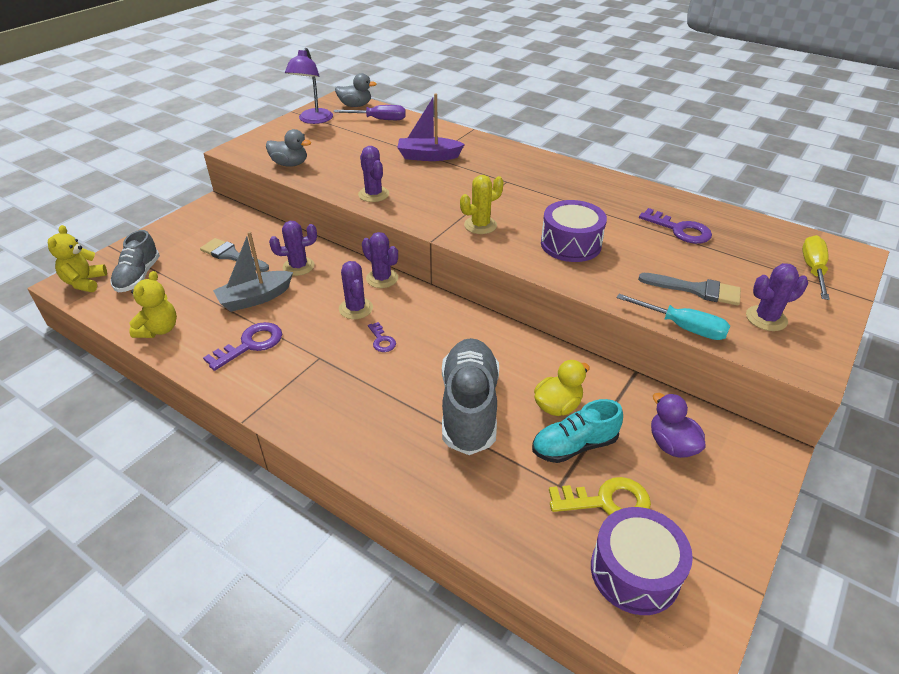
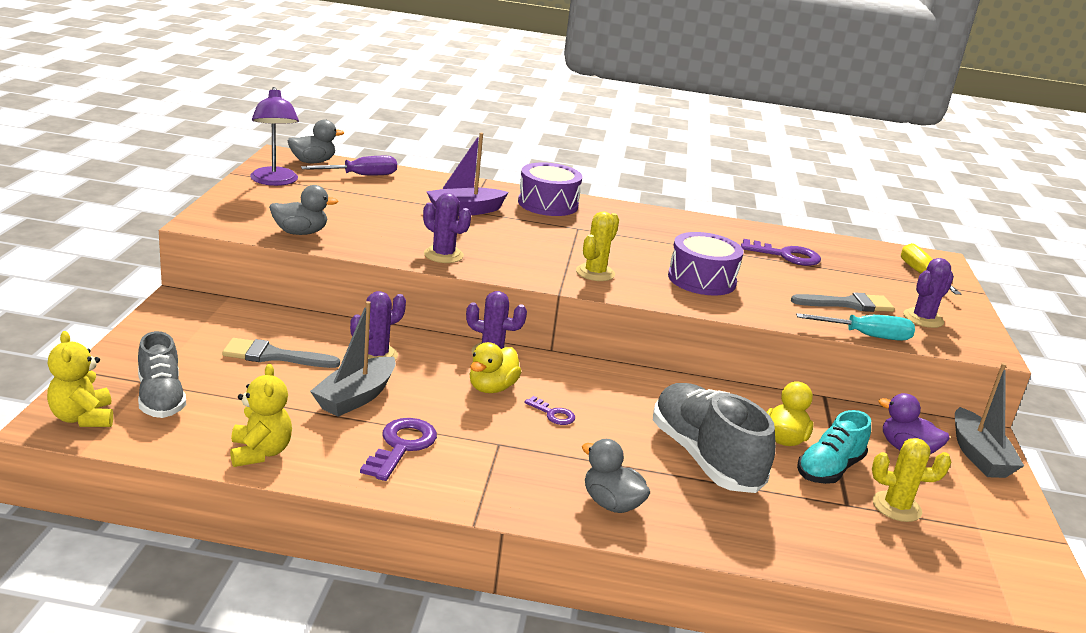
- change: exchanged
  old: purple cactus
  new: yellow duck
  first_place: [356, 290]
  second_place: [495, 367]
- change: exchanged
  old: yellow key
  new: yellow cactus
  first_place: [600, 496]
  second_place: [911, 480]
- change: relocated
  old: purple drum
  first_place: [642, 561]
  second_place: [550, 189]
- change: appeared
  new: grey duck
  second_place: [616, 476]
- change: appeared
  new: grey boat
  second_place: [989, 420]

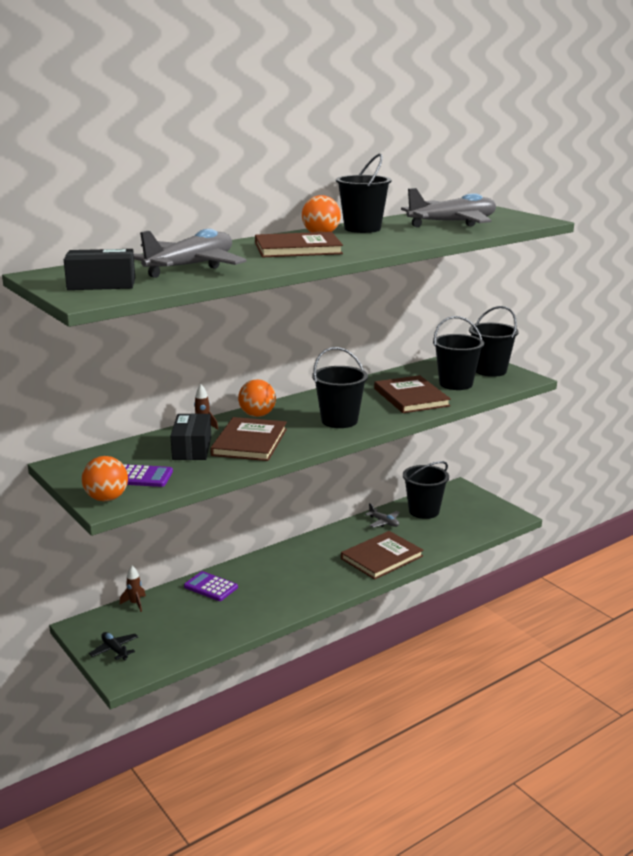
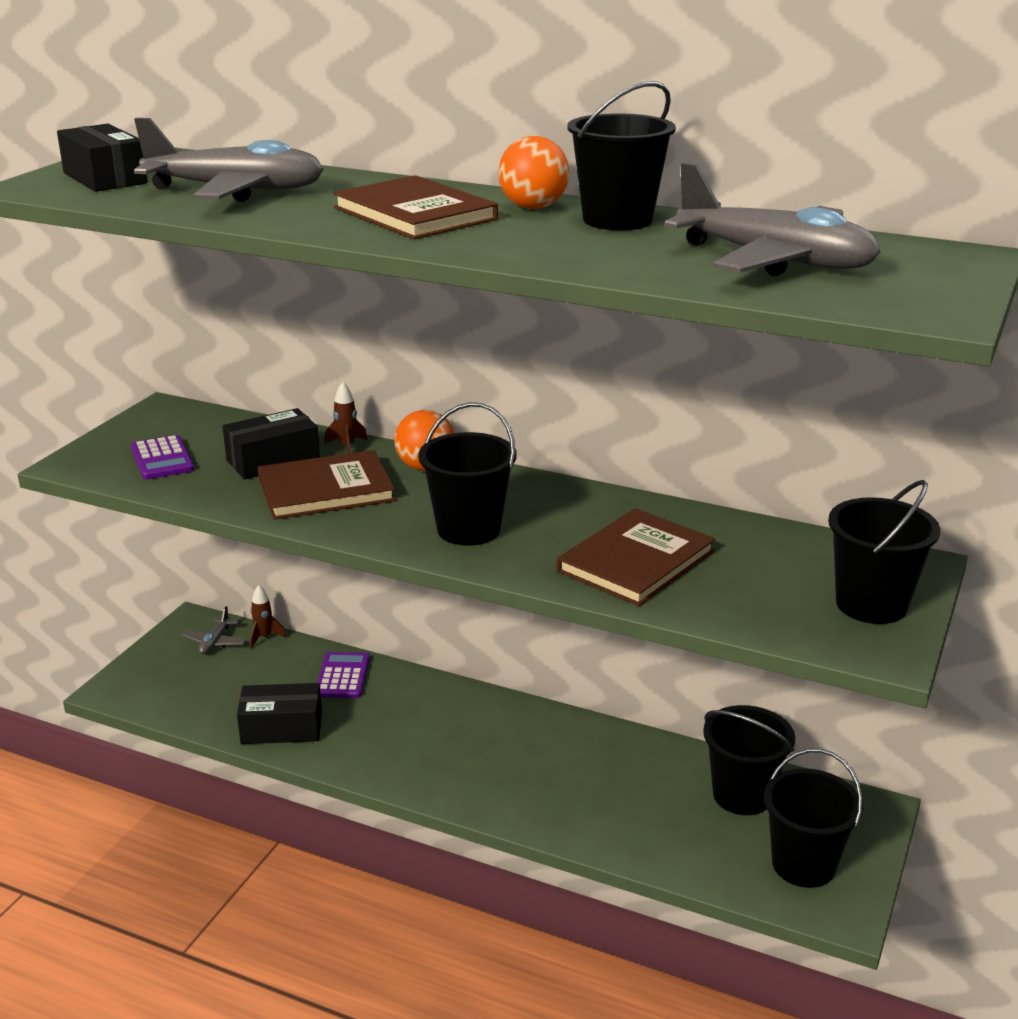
- change: missing
  old: orange ball
  first_place: [105, 478]
- change: missing
  old: black plane
  first_place: [113, 646]
- change: missing
  old: brown book
  first_place: [382, 555]
- change: relocated
  old: grey plane
  first_place: [382, 515]
  second_place: [214, 630]
- change: relocated
  old: black bucket
  first_place: [458, 353]
  second_place: [813, 818]
- change: appeared
  new: black box
  second_place: [279, 713]

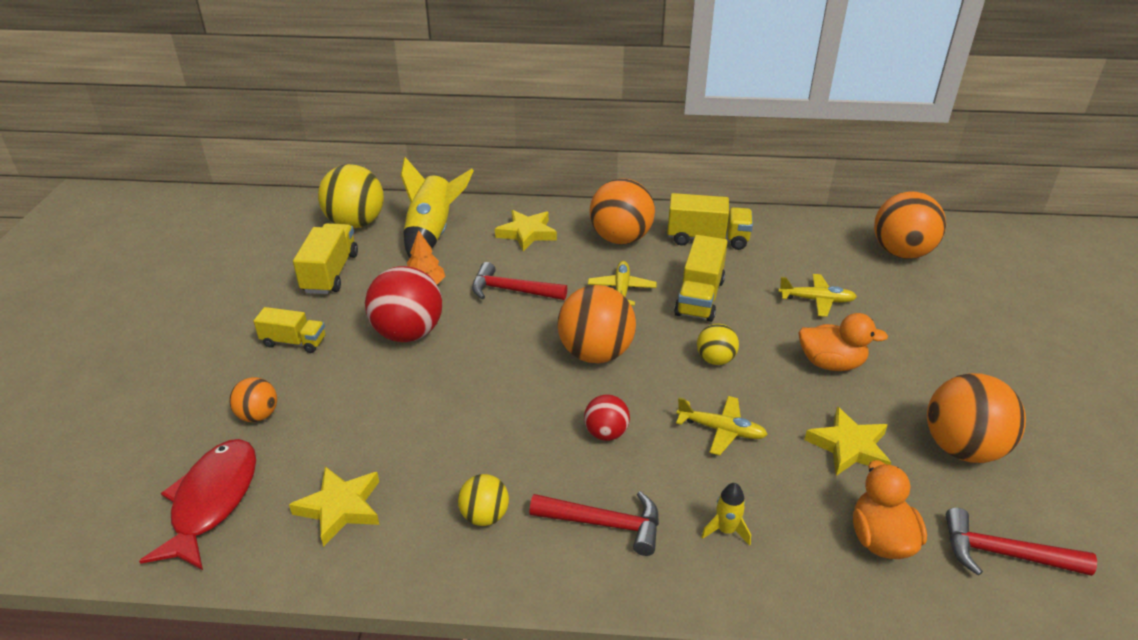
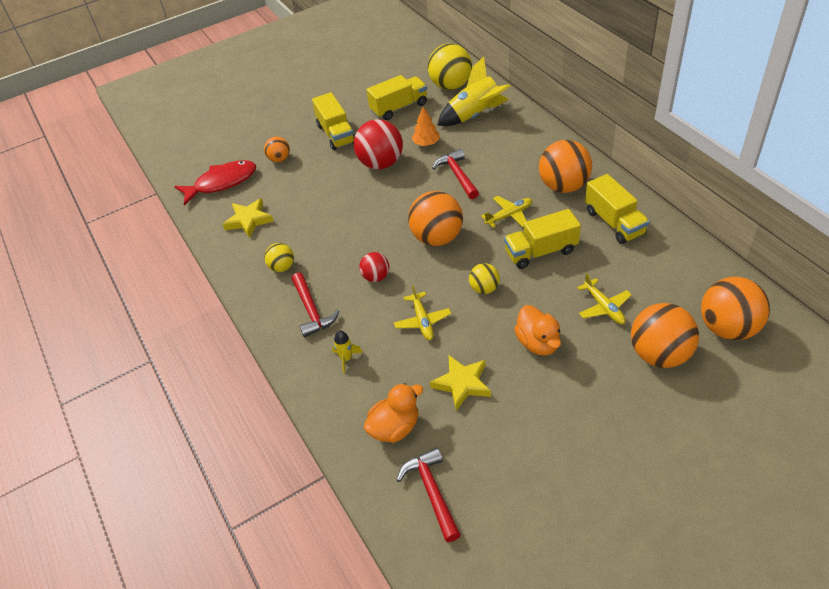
- change: size
  old: yellow truck
  first_place: [289, 330]
  second_place: [333, 121]
  factor: 1.52
- change: missing
  old: yellow star
  first_place: [526, 230]
- change: relocated
  old: orange ball
  first_place: [976, 418]
  second_place: [665, 335]

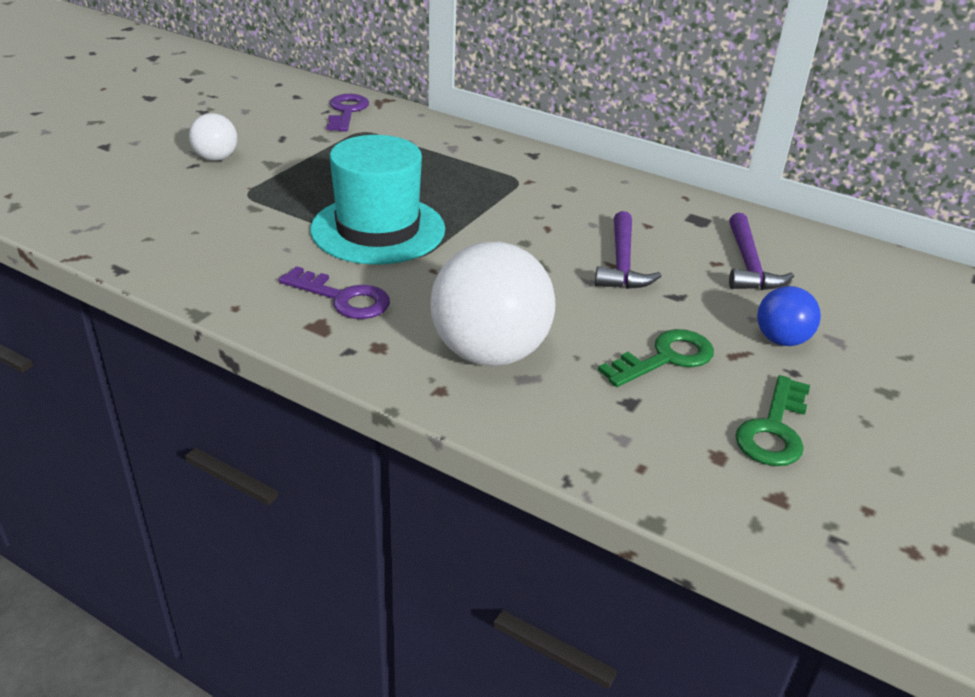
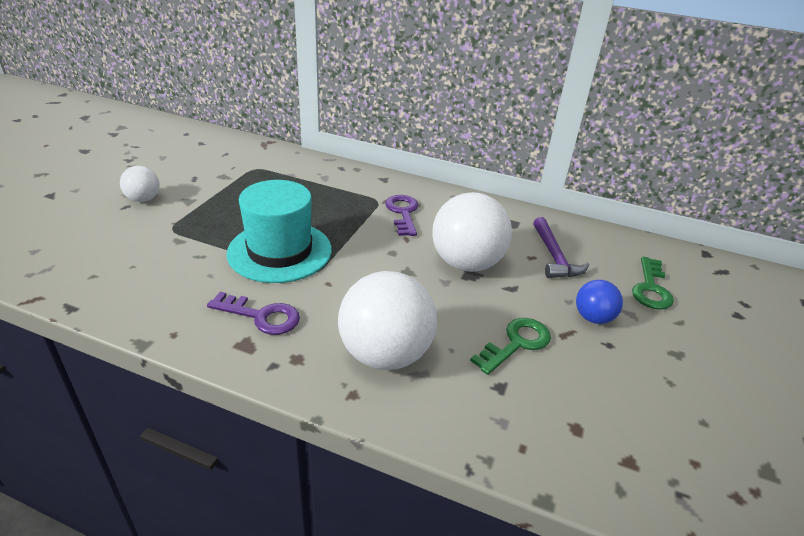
- change: relocated
  old: purple key
  first_place: [347, 113]
  second_place: [401, 215]
- change: exchanged
  old: purple hammer
  new: white ball
  first_place: [628, 250]
  second_place: [472, 232]
- change: relocated
  old: green key
  first_place: [772, 420]
  second_place: [653, 283]

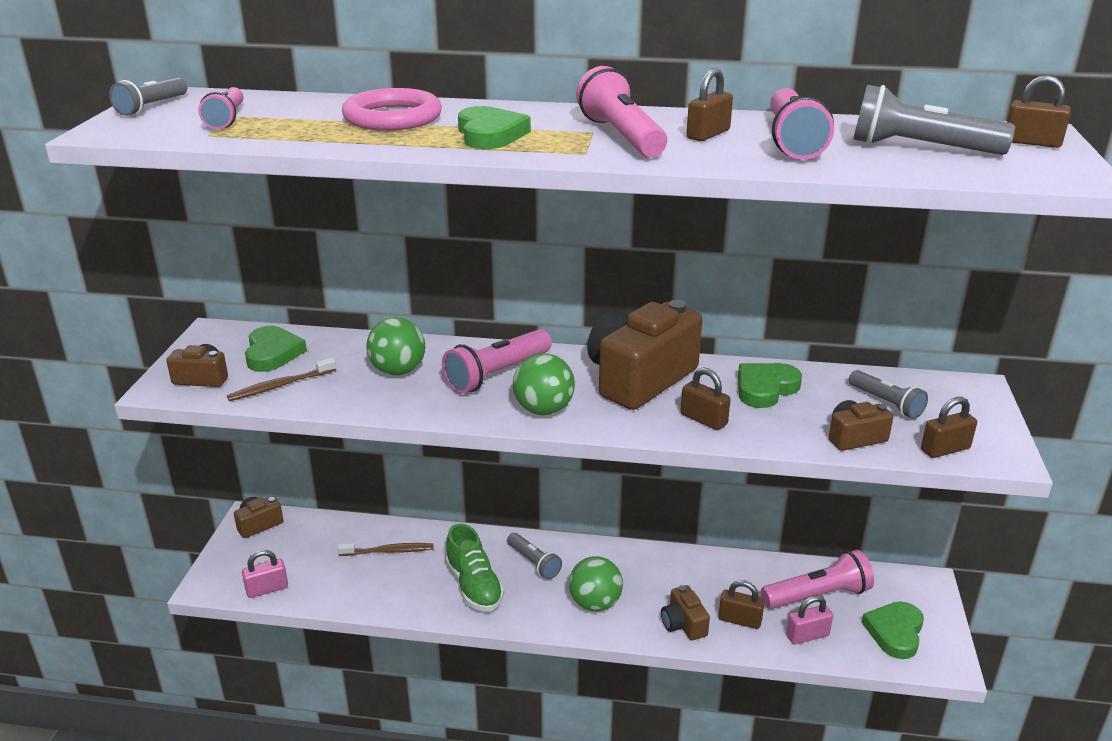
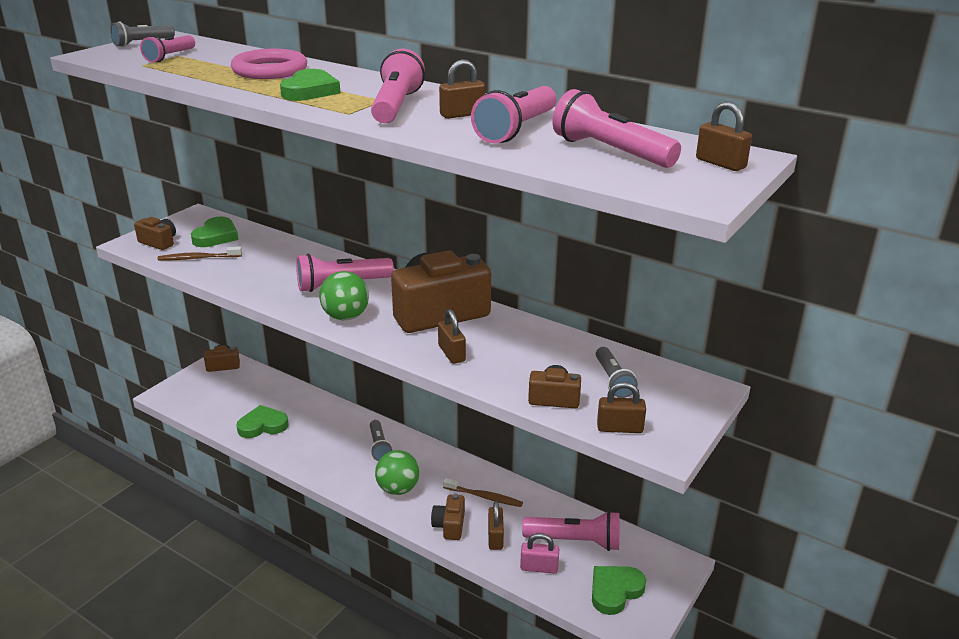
- change: missing
  old: pink padlock
  first_place: [265, 574]
- change: relocated
  old: brown toothbrush
  first_place: [386, 549]
  second_place: [483, 492]
- change: missing
  old: green ball
  first_place: [395, 346]
- change: missing
  old: green shoe
  first_place: [474, 567]
- change: spun
  old: brown padlock
  first_place: [742, 604]
  second_place: [496, 525]
  degrees: 45
- change: relocated
  old: green heart
  first_place: [770, 385]
  second_place: [262, 421]
- change: colour
  old: grey flashlight
  new: pink flashlight
  first_place: [934, 120]
  second_place: [616, 128]

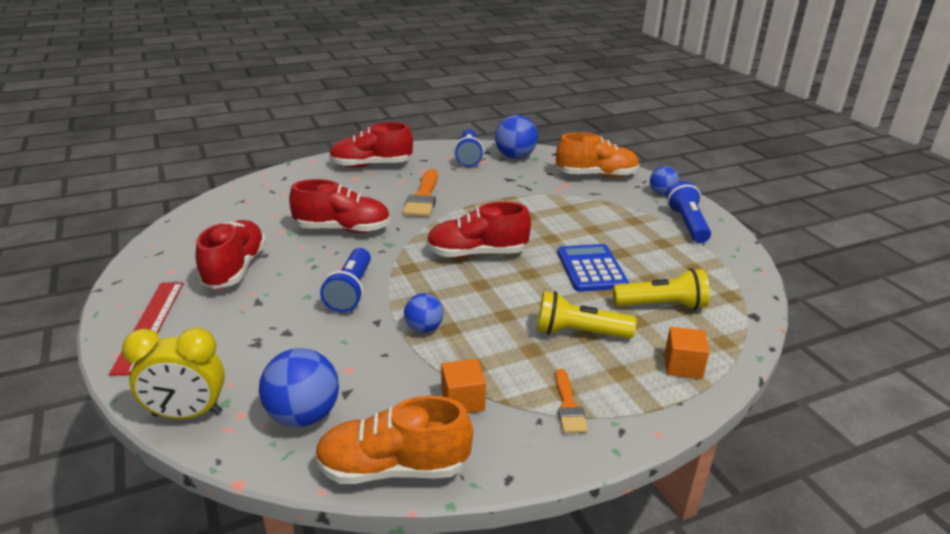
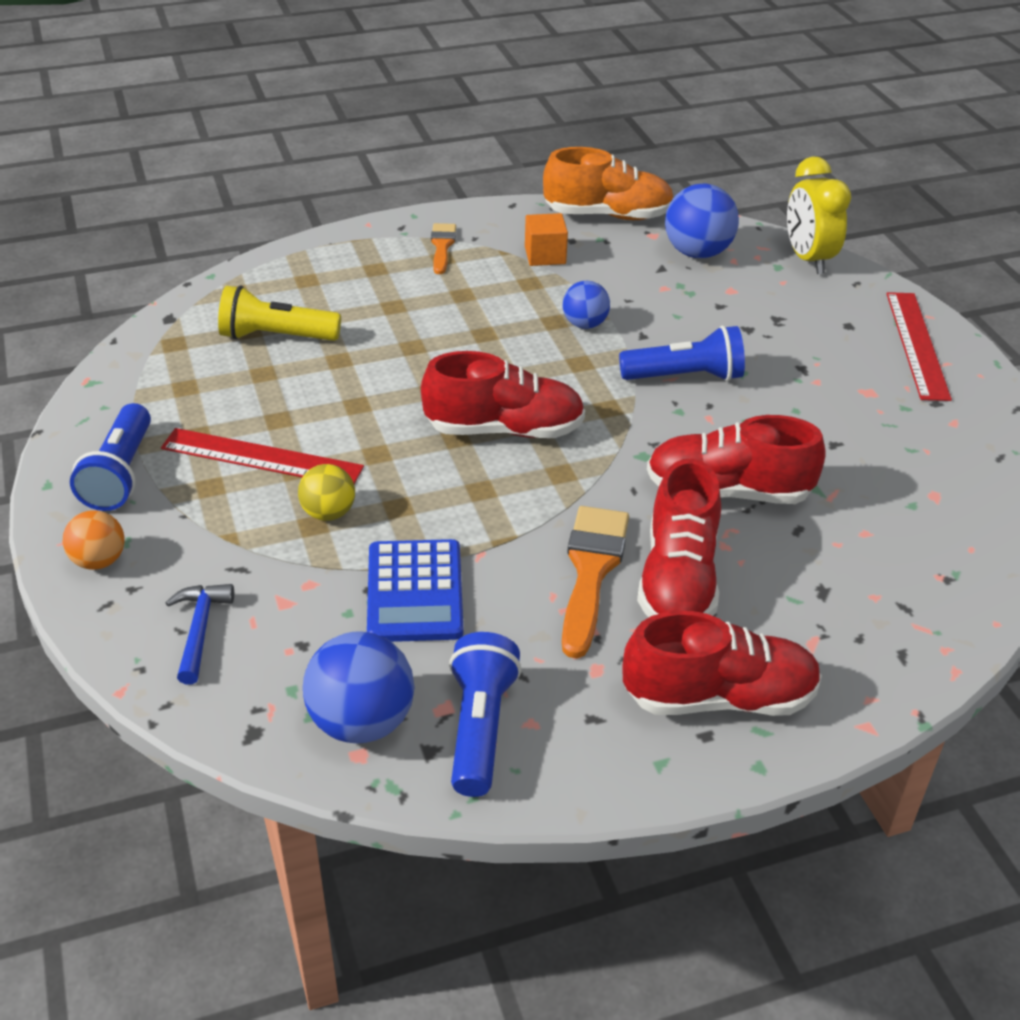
- change: spun
  old: yellow clock
  first_place: [173, 373]
  second_place: [819, 215]
  degrees: -105
- change: relocated
  old: red shoe
  first_place: [230, 254]
  second_place: [679, 538]
- change: spun
  old: blue flashlight
  first_place: [345, 280]
  second_place: [682, 353]
  degrees: 75
- change: missing
  old: yellow flashlight
  first_place: [587, 315]
- change: exchanged
  old: orange shoe
  new: blue hammer
  first_place: [598, 154]
  second_place: [199, 634]
- change: relocated
  old: blue calculator
  first_place: [593, 268]
  second_place: [415, 590]
- change: colour
  old: blue ball
  new: orange ball
  first_place: [664, 180]
  second_place: [94, 540]
- change: missing
  old: orange cube
  first_place: [686, 353]
- change: appeared
  new: red ruler
  second_place: [262, 456]
- change: appeared
  new: yellow ball
  second_place: [326, 492]

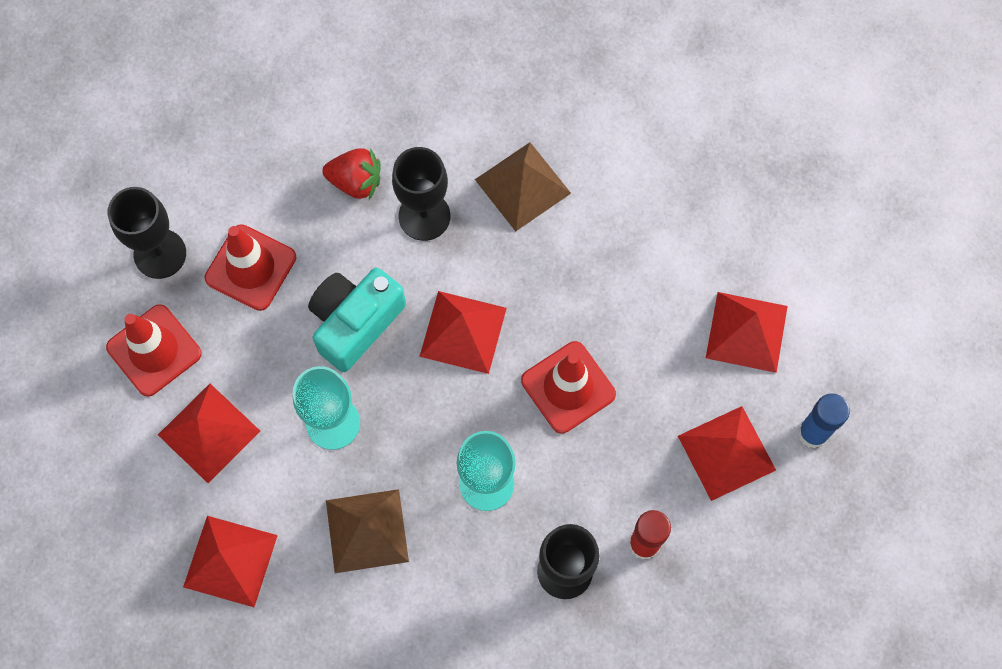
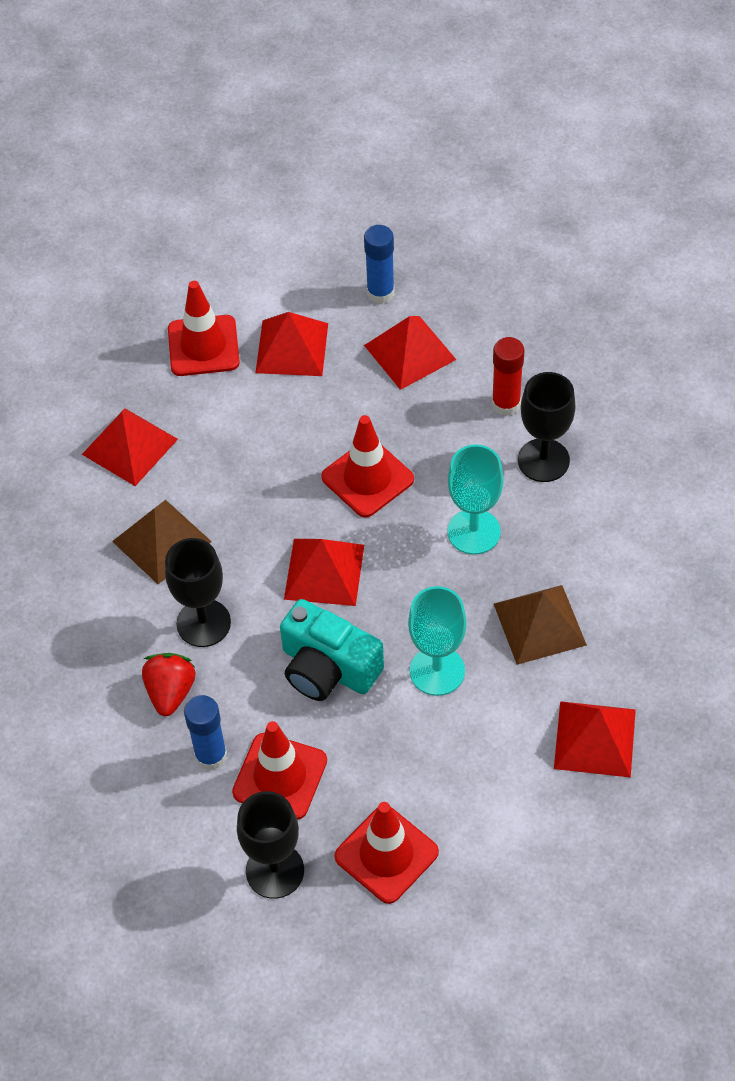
- change: relocated
  old: red pyramid
  first_place: [209, 433]
  second_place: [130, 447]
- change: appeared
  new: red traffic cone
  second_place: [204, 328]
- change: appeared
  new: blue glue stick
  second_place: [205, 732]

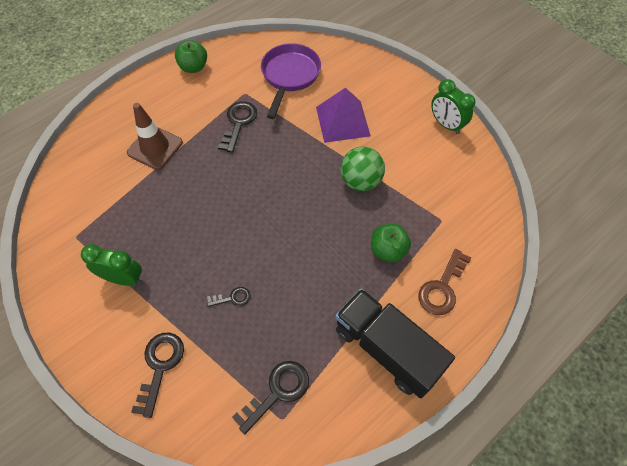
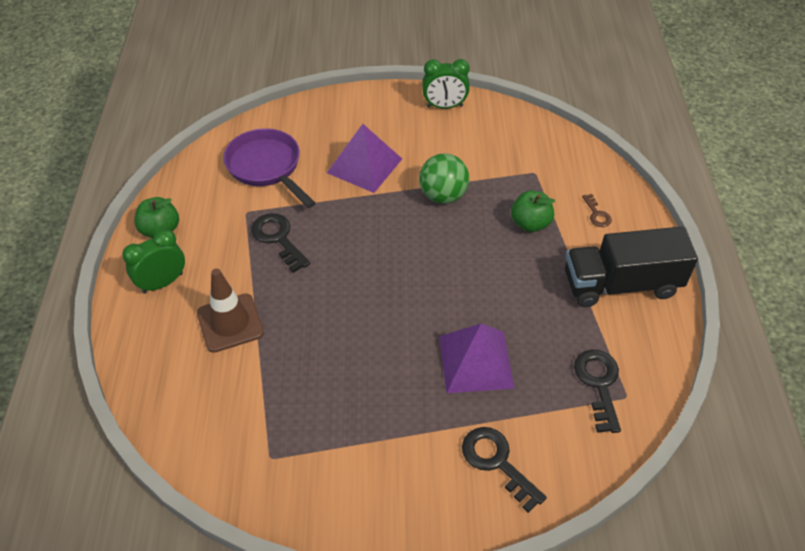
- change: relocated
  old: green clock
  first_place: [111, 265]
  second_place: [153, 261]
- change: exchanged
  old: black key
  new: purple pyramid
  first_place: [229, 297]
  second_place: [477, 358]
- change: size
  old: brown key
  first_place: [444, 282]
  second_place: [597, 210]
  factor: 0.56

